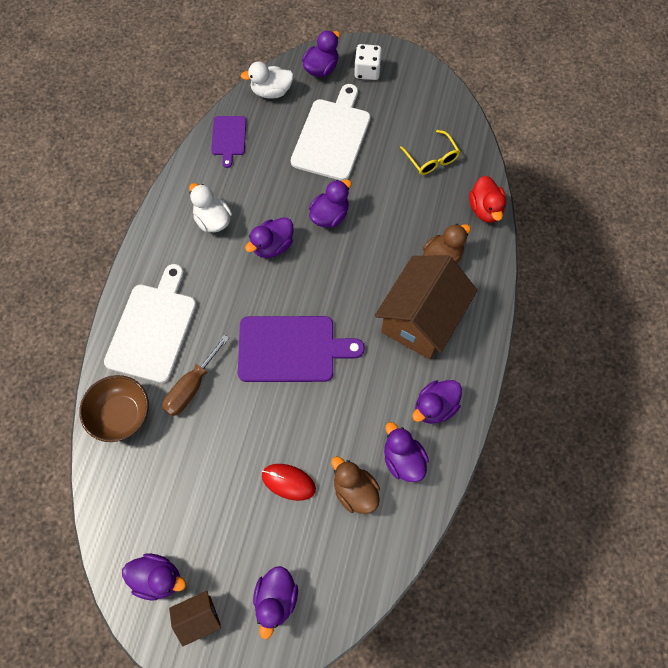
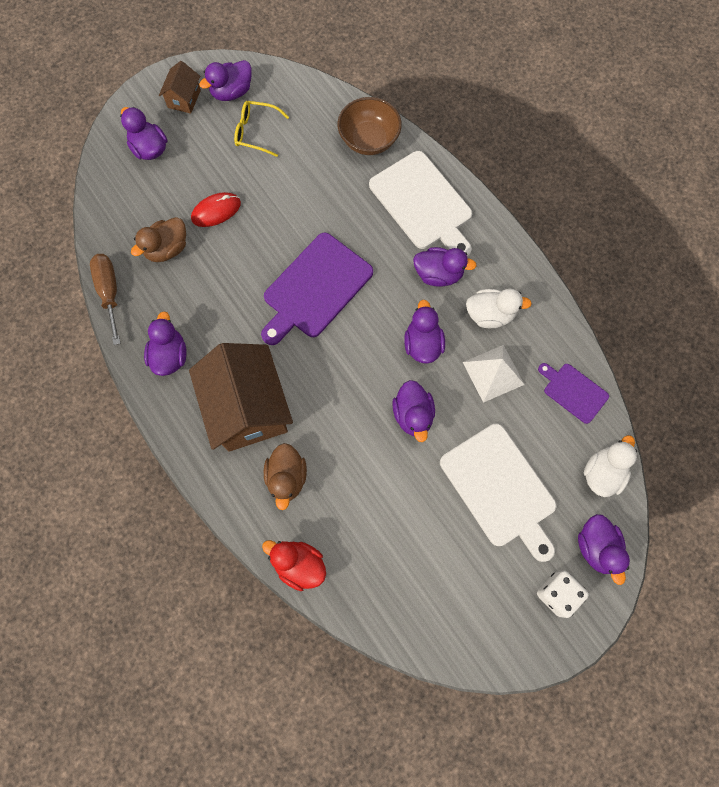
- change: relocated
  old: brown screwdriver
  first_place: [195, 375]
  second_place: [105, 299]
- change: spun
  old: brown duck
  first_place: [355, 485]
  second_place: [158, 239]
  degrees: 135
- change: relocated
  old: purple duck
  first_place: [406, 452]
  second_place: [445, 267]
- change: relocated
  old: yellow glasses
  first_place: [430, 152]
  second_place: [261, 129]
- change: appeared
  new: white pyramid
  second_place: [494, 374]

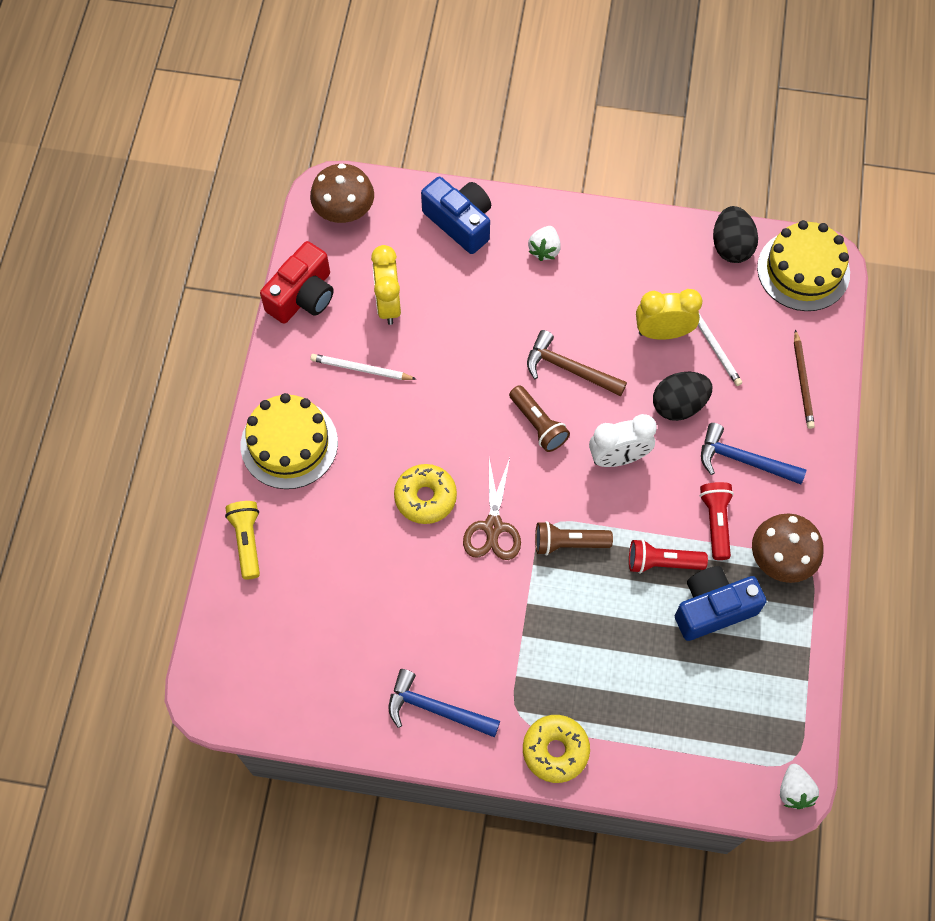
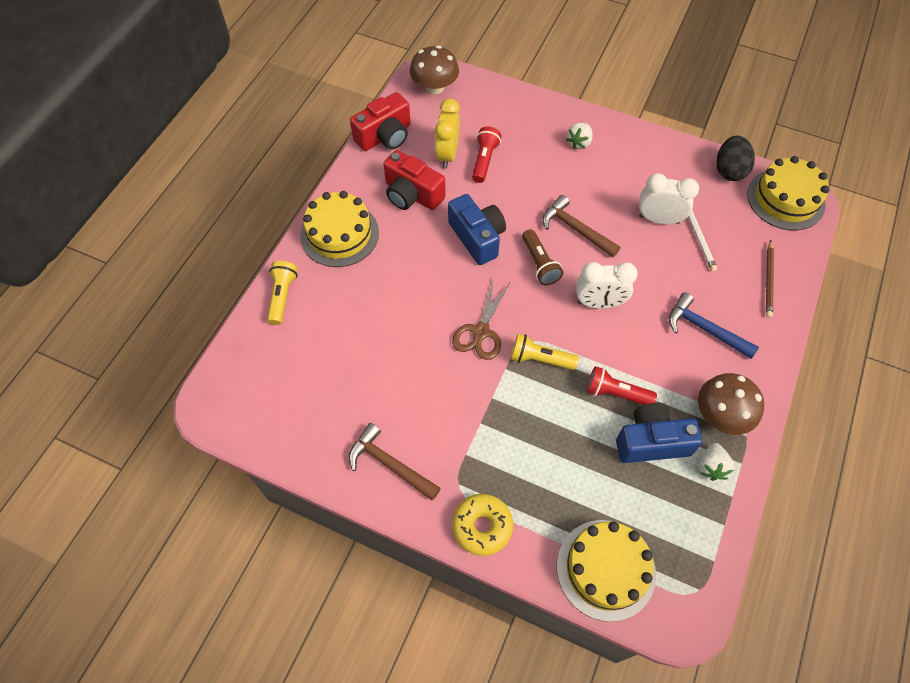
- change: exchanged
  old: white pencil
  new: red camera
  first_place: [363, 367]
  second_place: [414, 180]
- change: colour
  old: blue hammer
  new: brown hammer
  first_place: [444, 703]
  second_place: [395, 462]
- change: missing
  old: yellow donut
  first_place: [425, 494]
- change: relocated
  old: blue camera
  first_place: [456, 215]
  second_place: [477, 229]
- change: colour
  old: brown flashlight
  new: yellow flashlight
  first_place: [574, 538]
  second_place: [545, 352]
- change: colour
  old: yellow clock
  new: white clock
  first_place: [669, 314]
  second_place: [669, 198]
- change: missing
  old: black egg
  first_place: [683, 396]
- change: relocated
  old: red flashlight
  first_place: [716, 521]
  second_place: [486, 155]
- change: relocated
  old: white strawberry
  first_place: [799, 786]
  second_place: [716, 462]
- change: appeared
  new: yellow cake
  second_place: [606, 571]

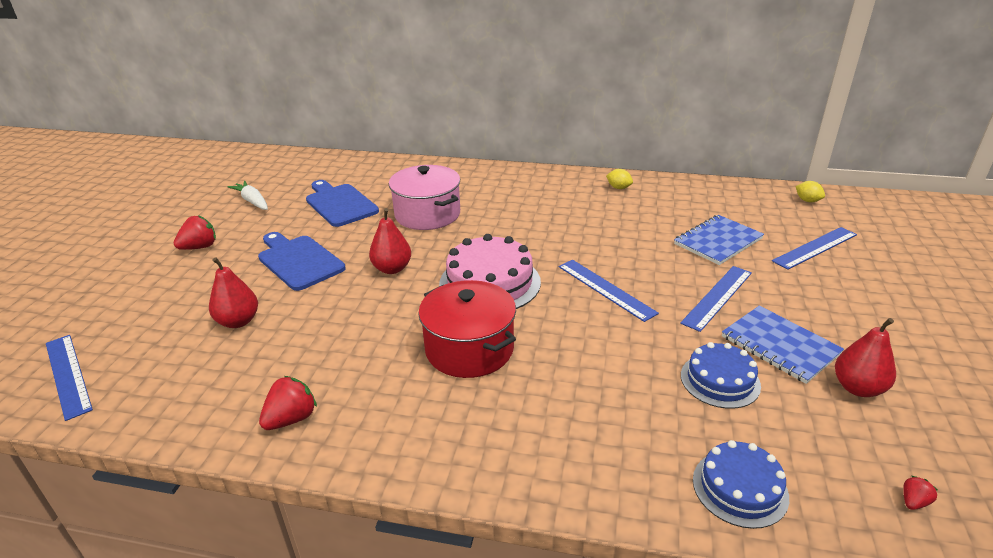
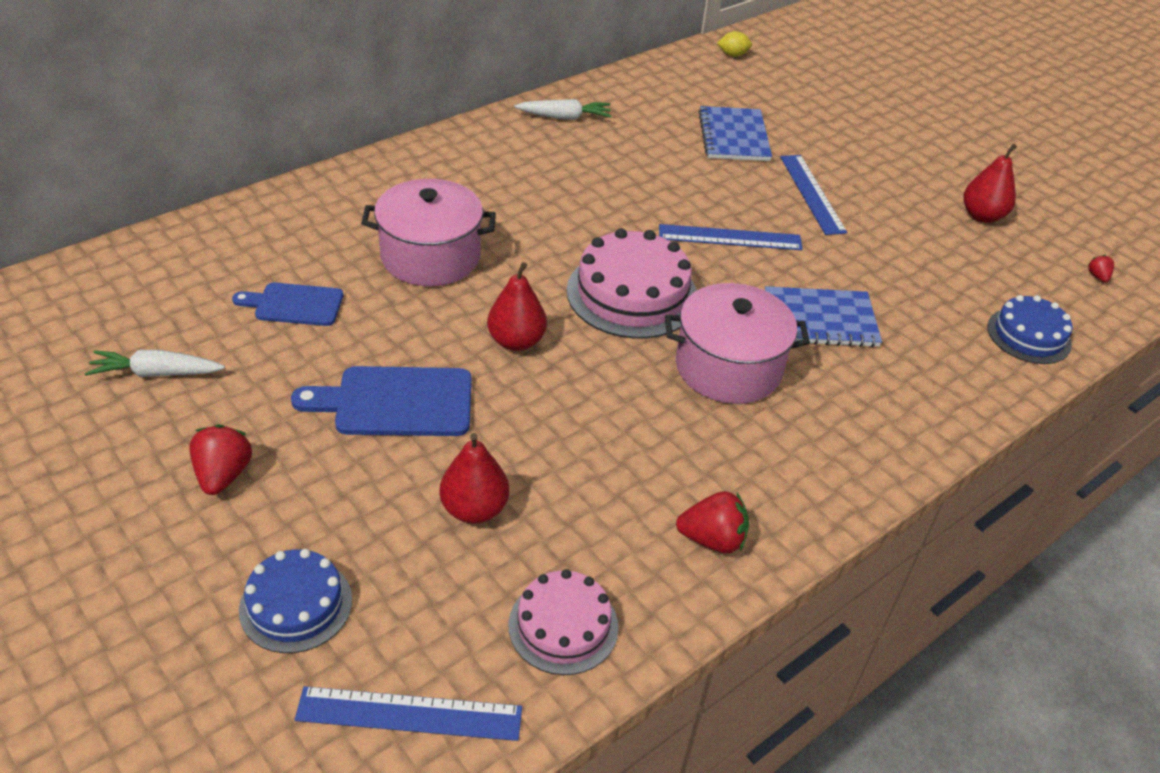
- change: spun
  old: red strawberry
  first_place: [288, 403]
  second_place: [712, 522]
  degrees: 105
- change: size
  old: blue cutting board
  first_place: [342, 203]
  second_place: [287, 304]
  factor: 0.65
- change: colour
  old: red pot
  new: pink pot
  first_place: [467, 329]
  second_place: [737, 343]
- change: exchanged
  old: yellow lemon
  new: white carrot
  first_place: [619, 179]
  second_place: [563, 109]
- change: relocated
  old: blue cake
  first_place: [721, 375]
  second_place: [295, 601]
- change: relocated
  old: blue notebook
  first_place: [783, 345]
  second_place: [823, 316]
- change: missing
  old: blue ruler
  first_place: [814, 248]
- change: appeared
  new: pink cake
  second_place: [563, 622]

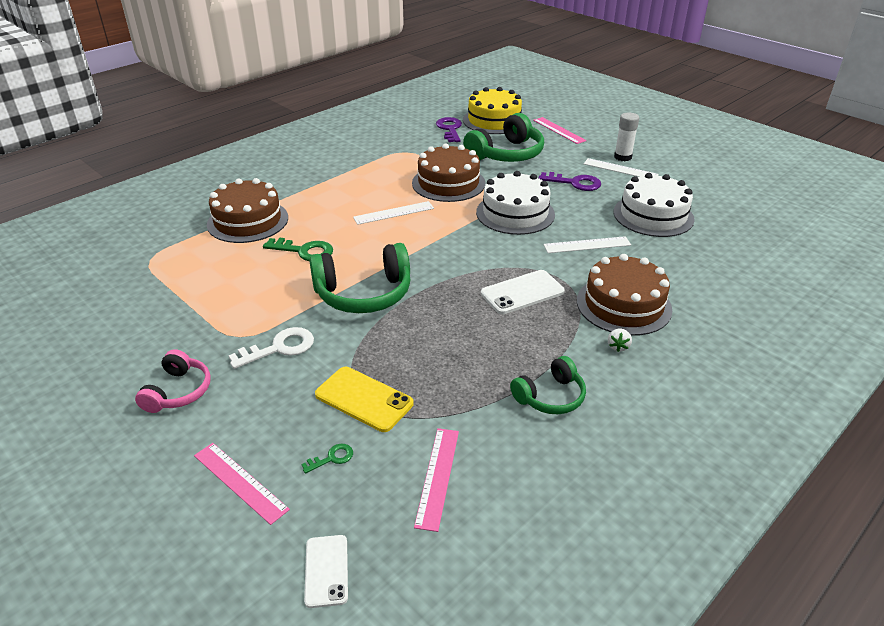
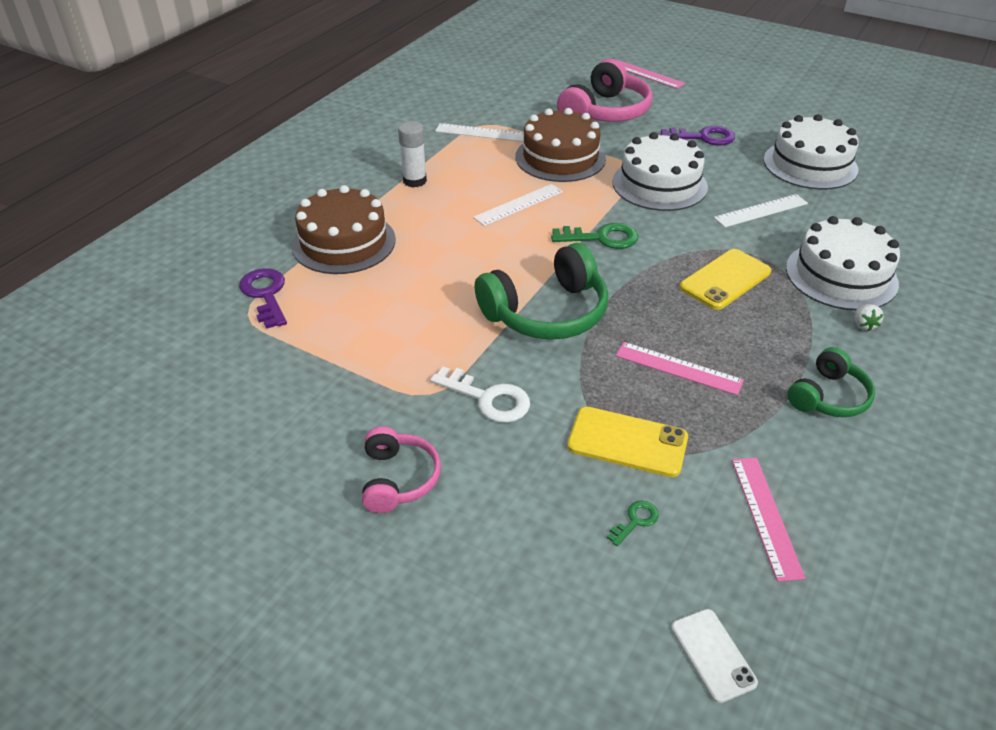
- change: relocated
  old: pink ruler
  first_place: [242, 484]
  second_place: [680, 368]
- change: spun
  old: white key
  first_place: [271, 348]
  second_place: [480, 394]
  degrees: 75
- change: relocated
  old: green key
  first_place: [298, 249]
  second_place: [594, 236]
- change: relocated
  old: purple key
  first_place: [449, 129]
  second_place: [263, 298]
- change: missing
  old: yellow cake
  first_place: [492, 110]
- change: colour
  old: green headphones
  new: pink headphones
  first_place: [503, 137]
  second_place: [604, 90]
- change: colour
  old: white phone
  new: yellow phone
  first_place: [523, 292]
  second_place: [725, 279]
- change: colour
  old: brown cake
  new: white cake
  first_place: [624, 295]
  second_place: [843, 263]
- change: relocated
  old: white ruler
  first_place: [621, 167]
  second_place: [479, 132]
- change: relocated
  old: white glue stick
  first_place: [626, 137]
  second_place: [412, 154]

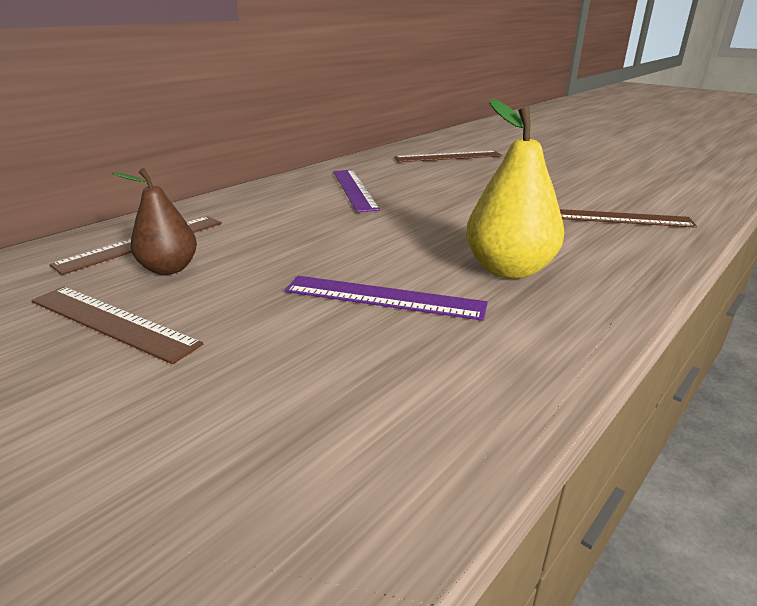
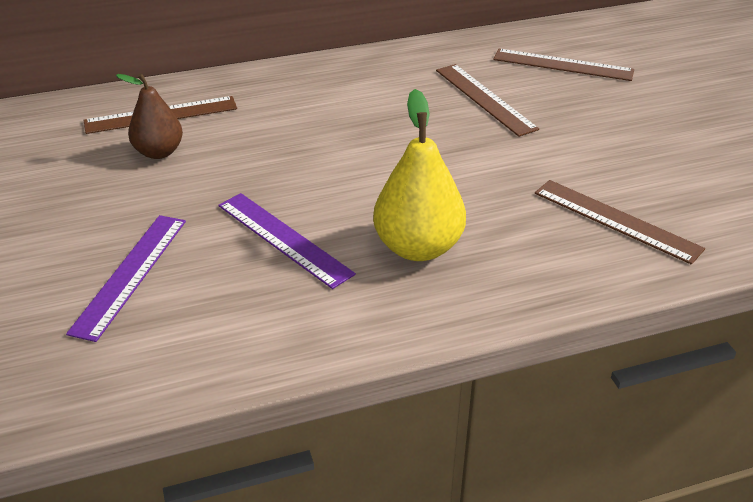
- change: relocated
  old: brown ruler
  first_place: [117, 325]
  second_place: [487, 100]
- change: relocated
  old: purple ruler
  first_place: [357, 191]
  second_place: [126, 278]

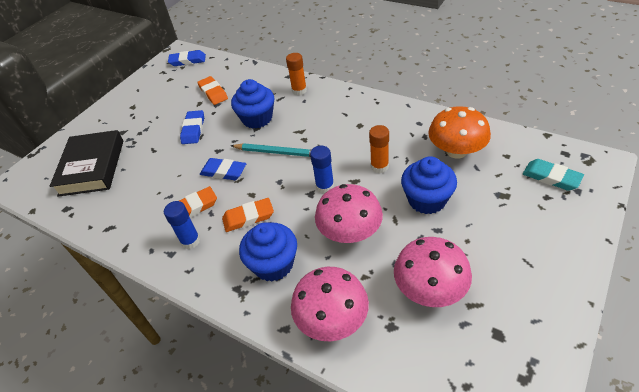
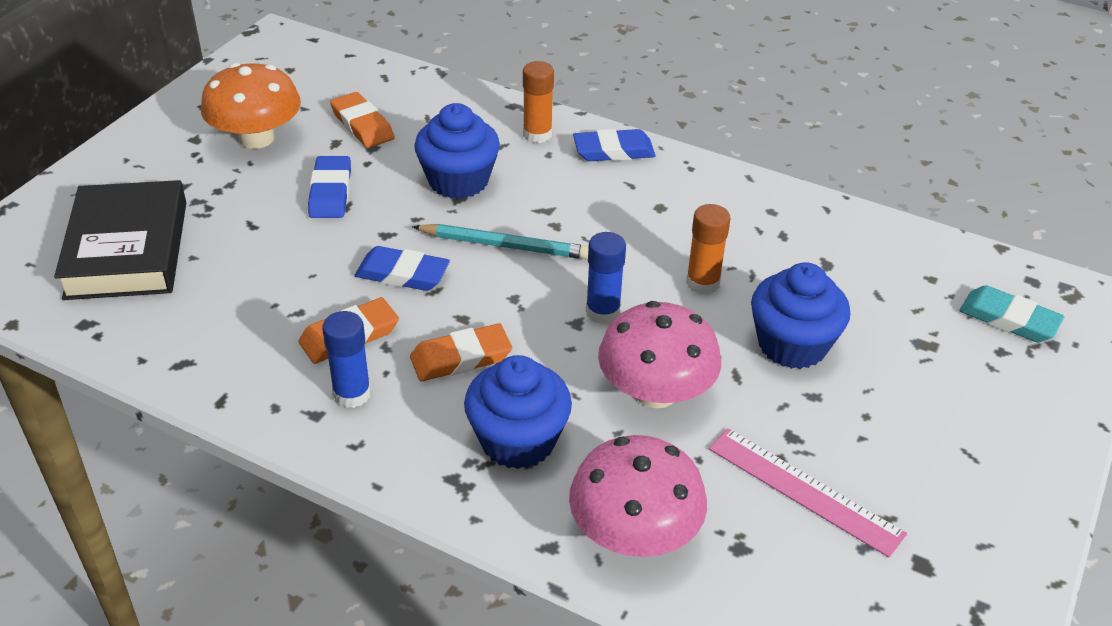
- change: relocated
  old: blue eraser
  first_place: [187, 58]
  second_place: [614, 145]
- change: exchanged
  old: pink mushroom
  new: pink ruler
  first_place: [433, 272]
  second_place: [808, 493]
- change: relocated
  old: orange mushroom
  first_place: [460, 132]
  second_place: [251, 106]

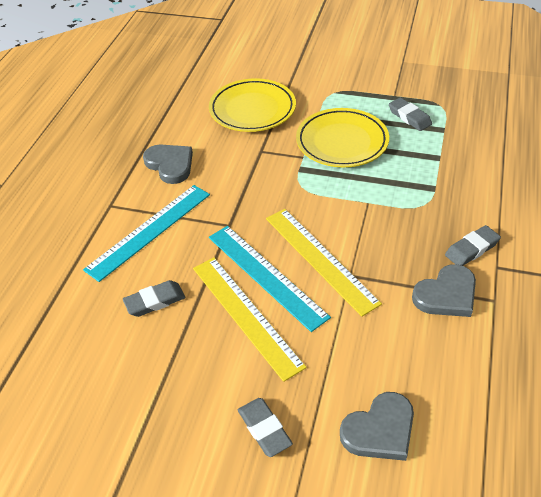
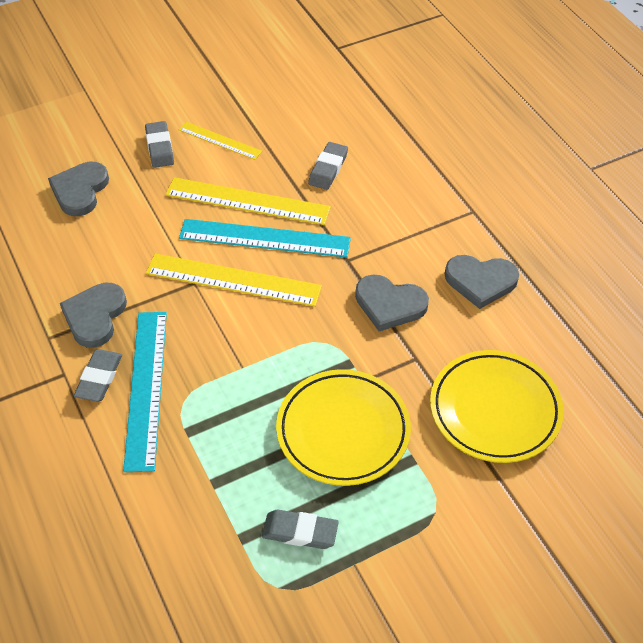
- change: relocated
  old: turquoise ruler
  first_place: [146, 233]
  second_place: [145, 392]
- change: spun
  old: grey eraser
  first_place: [265, 427]
  second_place: [159, 144]
  degrees: 60
- change: appeared
  new: yellow ruler
  second_place: [220, 141]
- change: appeared
  new: grey heart
  second_place: [392, 302]

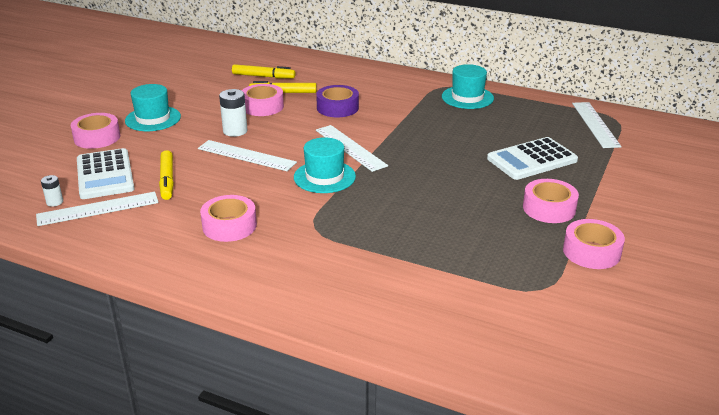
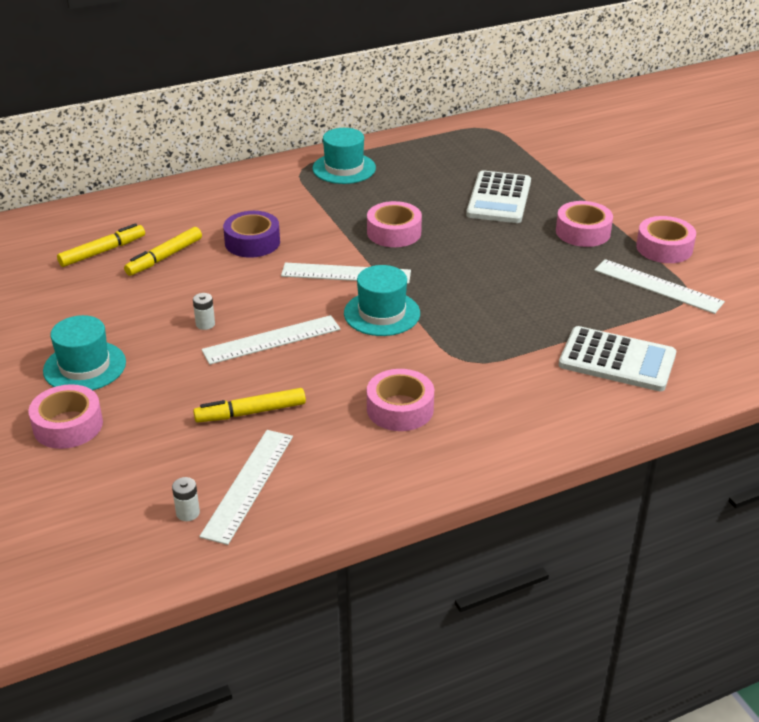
- change: relocated
  old: white calculator
  first_place: [105, 173]
  second_place: [617, 358]
- change: spun
  old: yellow marker
  first_place: [166, 175]
  second_place: [249, 405]
  degrees: 135
- change: size
  old: white battery
  first_place: [233, 113]
  second_place: [204, 311]
  factor: 0.57
- change: relocated
  old: pink tape
  first_place: [263, 100]
  second_place: [394, 224]
- change: relocated
  old: white ruler
  first_place: [597, 125]
  second_place: [659, 286]

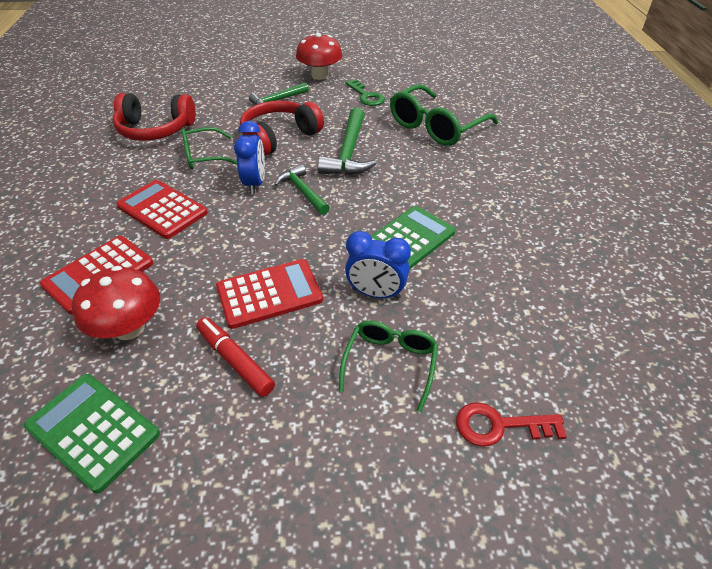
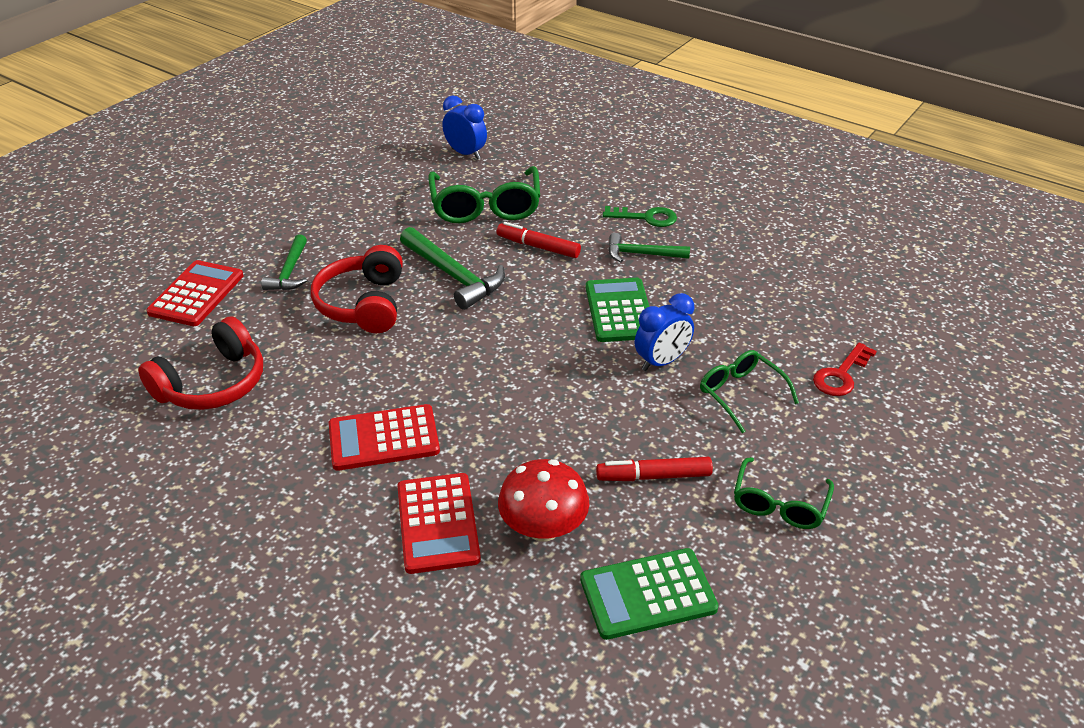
- change: relocated
  old: green glasses
  first_place: [209, 148]
  second_place: [784, 493]
- change: relocated
  old: red calculator
  first_place: [269, 294]
  second_place: [194, 293]
- change: relocated
  old: blue clock
  first_place: [249, 157]
  second_place: [464, 127]
- change: relocated
  old: green hammer
  first_place: [302, 189]
  second_place: [649, 248]
- change: missing
  old: red mushroom
  first_place: [319, 56]
- change: relocated
  old: green key
  first_place: [365, 92]
  second_place: [640, 216]
- change: appeared
  new: red marker
  second_place: [539, 240]

